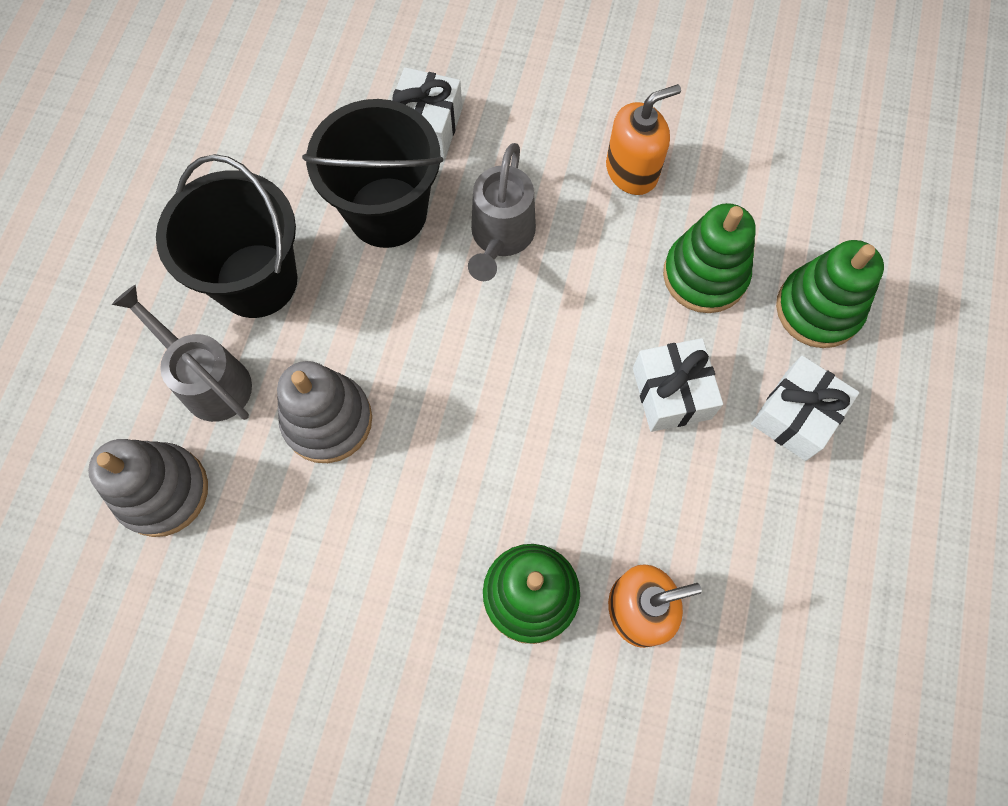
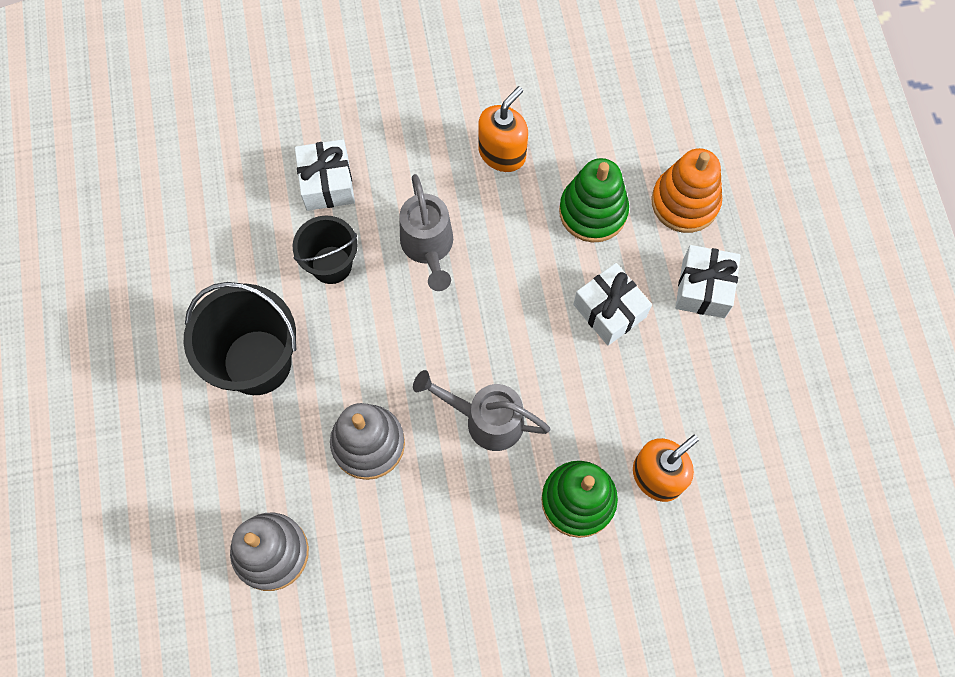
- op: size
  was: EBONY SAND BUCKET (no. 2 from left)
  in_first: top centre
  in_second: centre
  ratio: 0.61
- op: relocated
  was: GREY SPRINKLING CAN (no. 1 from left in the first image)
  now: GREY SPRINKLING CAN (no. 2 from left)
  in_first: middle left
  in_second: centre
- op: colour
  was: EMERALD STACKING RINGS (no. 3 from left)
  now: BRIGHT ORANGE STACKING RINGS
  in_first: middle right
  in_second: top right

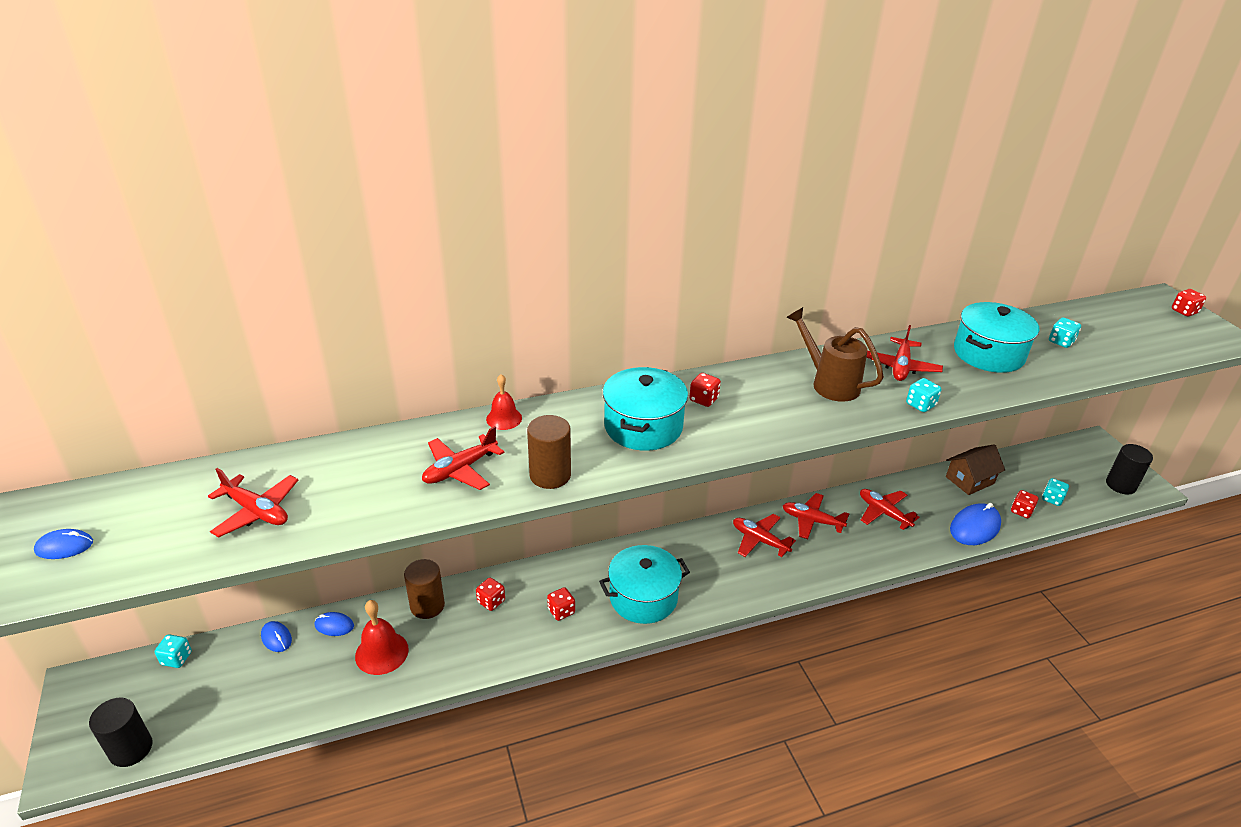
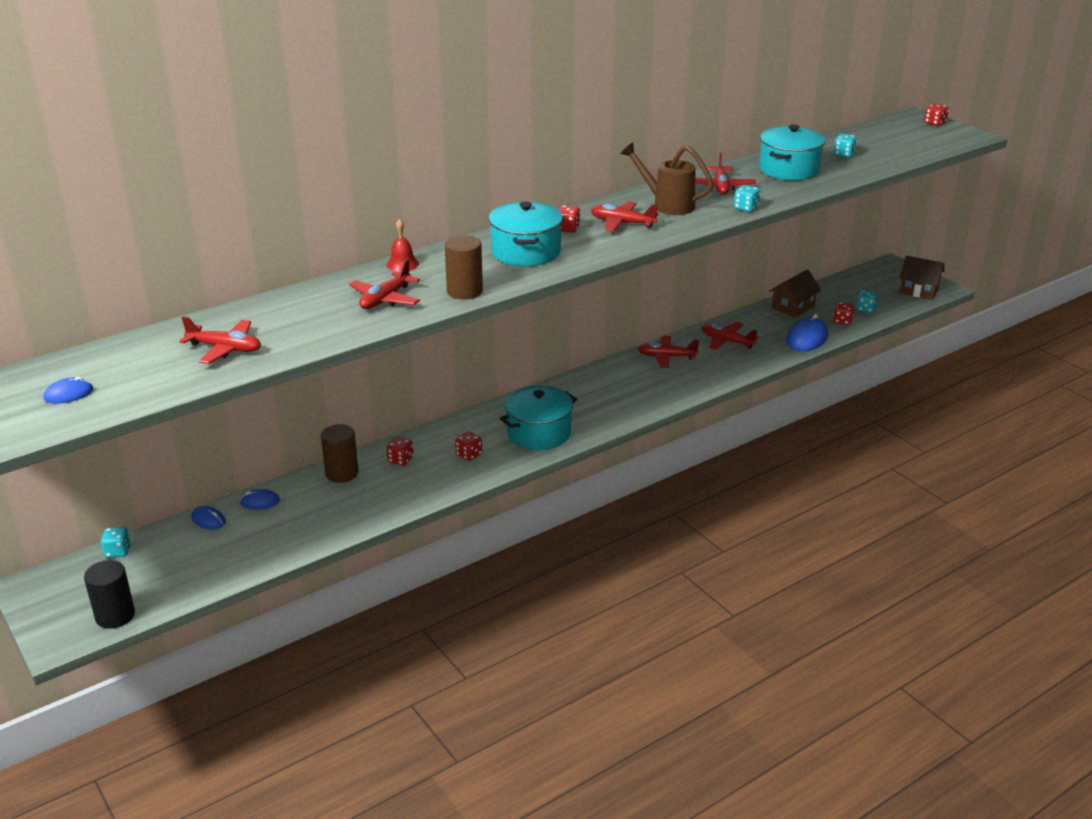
- op: relocated
  was: SCARLET PLANE (no. 3 from left)
  in_first: centre
  in_second: top centre
- op: exchanged
  was: EBONY CYLINDER SHAPE (no. 2 from left)
  now: RUSSET TOY HOUSE (no. 2 from left)
  in_first: middle right
  in_second: middle right
- op: missing
  was: SCARLET BELL (no. 1 from left)
  in_first: bottom left

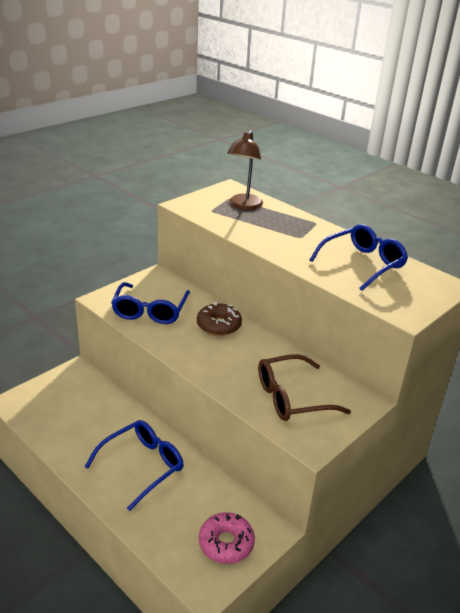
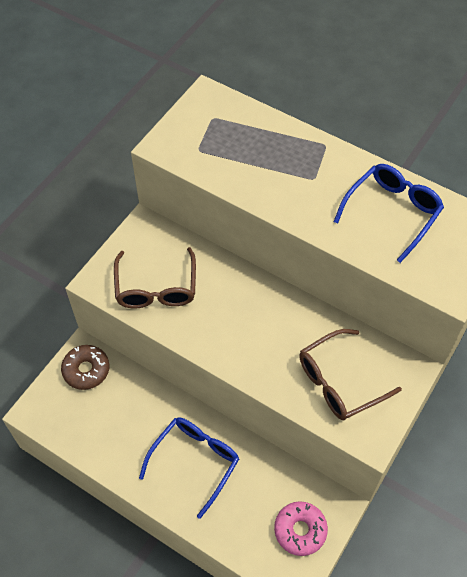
- op: relocated
  was: RUSSET DOUGHNUT
  in_first: centre
  in_second: middle left
- op: colour
  was: COBALT EYEGLASSES (no. 2 from left)
  now: RUSSET EYEGLASSES (no. 1 from left)
  in_first: middle left
  in_second: middle left
- op: missing
  was: RUSSET READING LAMP
  in_first: top centre

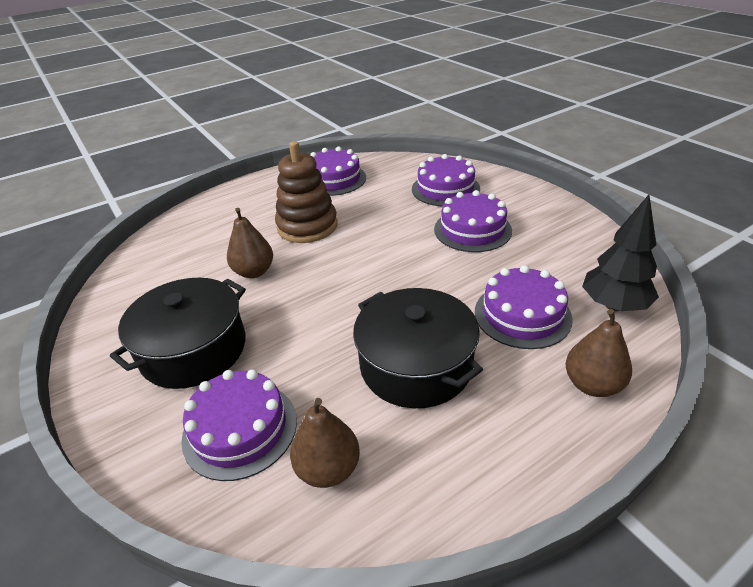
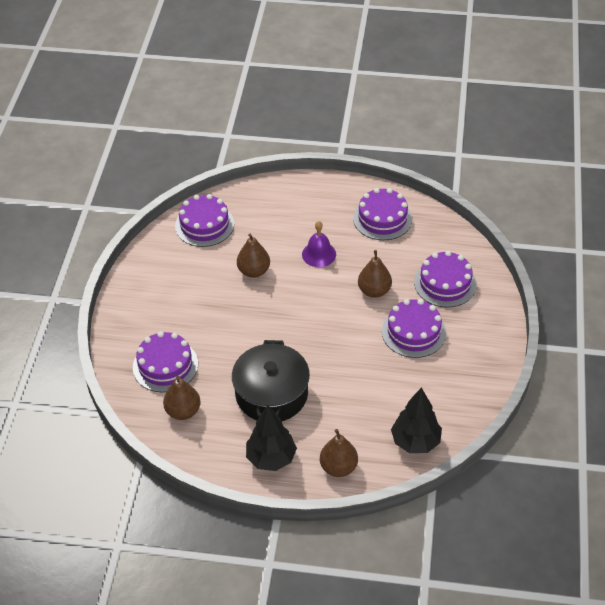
- op: relocated
  was: VIOLET CAKE (no. 5 from left in the first image)
  now: VIOLET CAKE (no. 2 from left)
  in_first: middle right
  in_second: centre
- op: appeared
  now: EBONY TREE (no. 1 from left)
  in_second: bottom centre
- op: exchanged
  was: RUSSET STACKING RINGS
  now: VIOLET BELL
  in_first: top centre
  in_second: centre
- op: appeared
  now: RUSSET TOY PEAR (no. 4 from left)
  in_second: centre
- op: missing
  was: EBONY COOKING POT (no. 1 from left)
  in_first: middle left

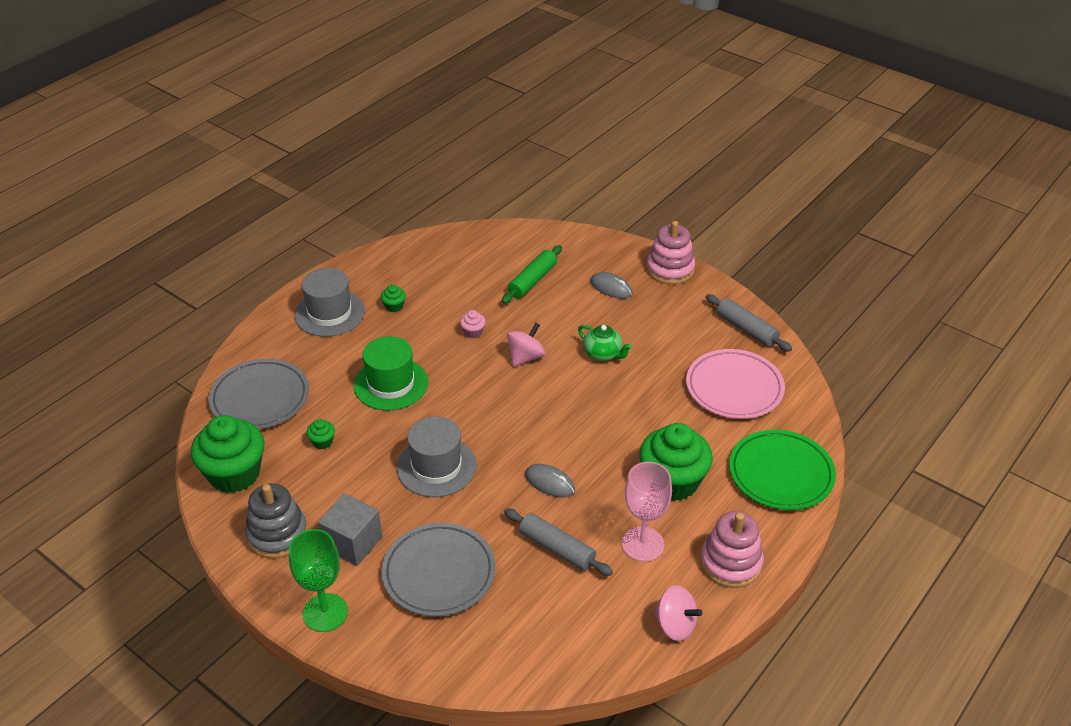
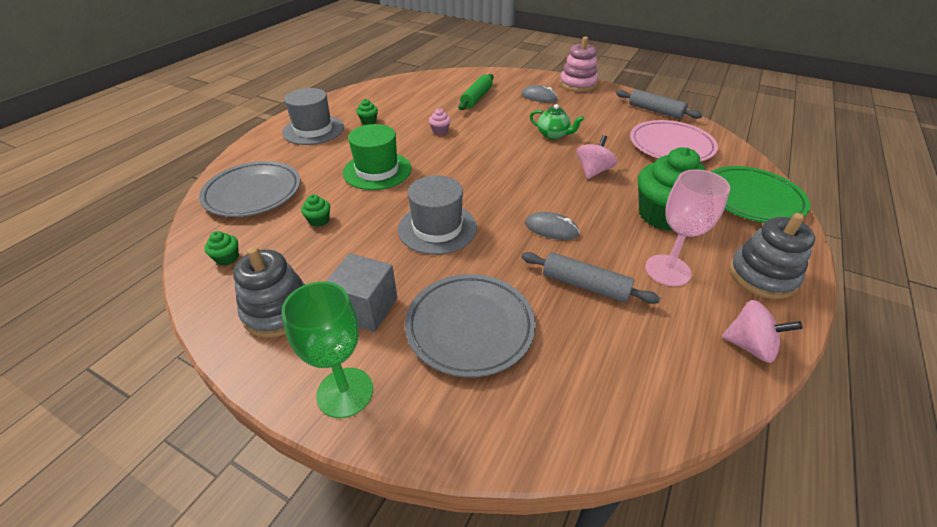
- op: size
  was: EMERALD MUFFIN (no. 1 from left)
  in_first: middle left
  in_second: middle left
  ratio: 0.41
- op: relocated
  was: ROSY SPINNING TOP (no. 1 from left)
  in_first: centre
  in_second: top centre
- op: colour
  was: ROSY STACKING RINGS (no. 2 from left)
  now: GREY STACKING RINGS (no. 2 from left)
  in_first: bottom right
  in_second: middle right

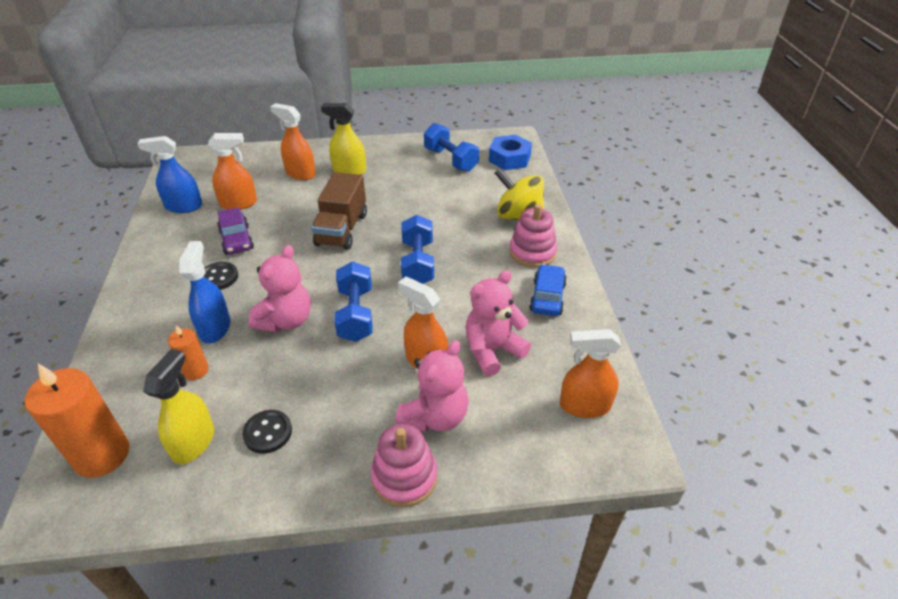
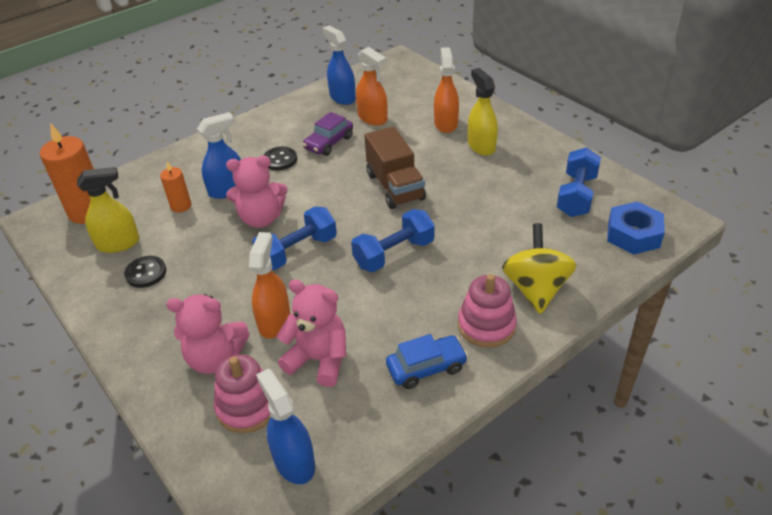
- op: relocated
  was: ROSY STACKING RINGS (no. 1 from left)
  in_first: bottom centre
  in_second: bottom left
- op: colour
  was: BRIGHT ORANGE SPRAY CLEANER (no. 4 from left)
  now: COBALT SPRAY CLEANER (no. 2 from left)
  in_first: centre
  in_second: bottom centre
- op: spun
  was: RUSSET TRUCK
  in_first: centre
  in_second: top centre
  clockwise: -90

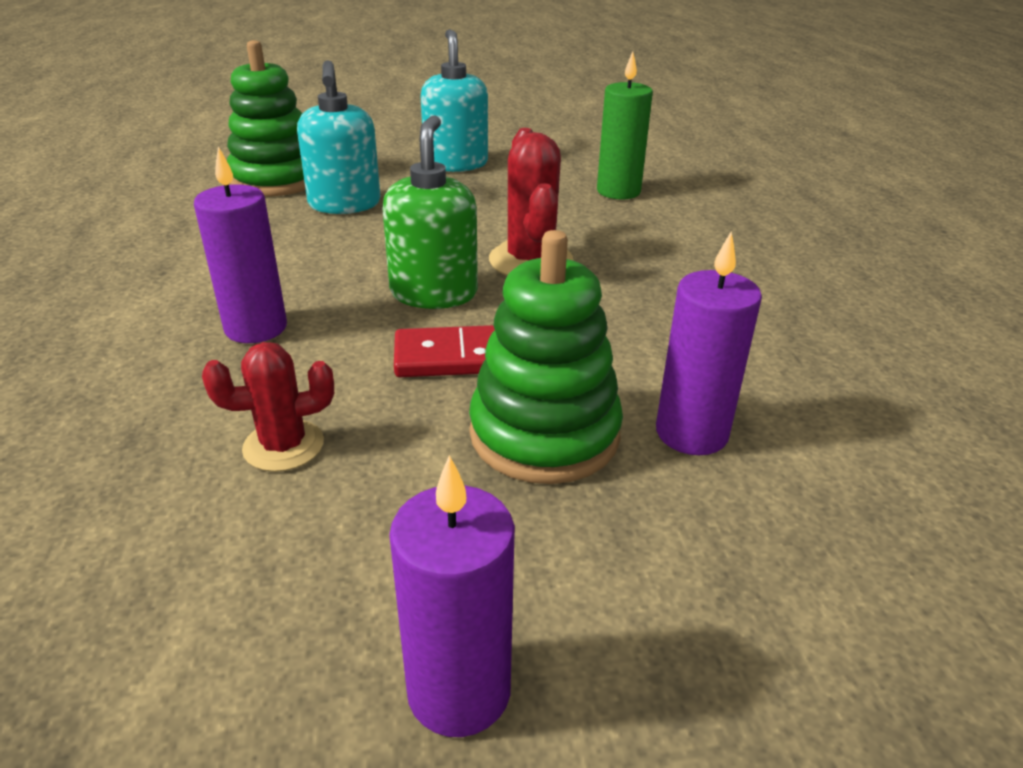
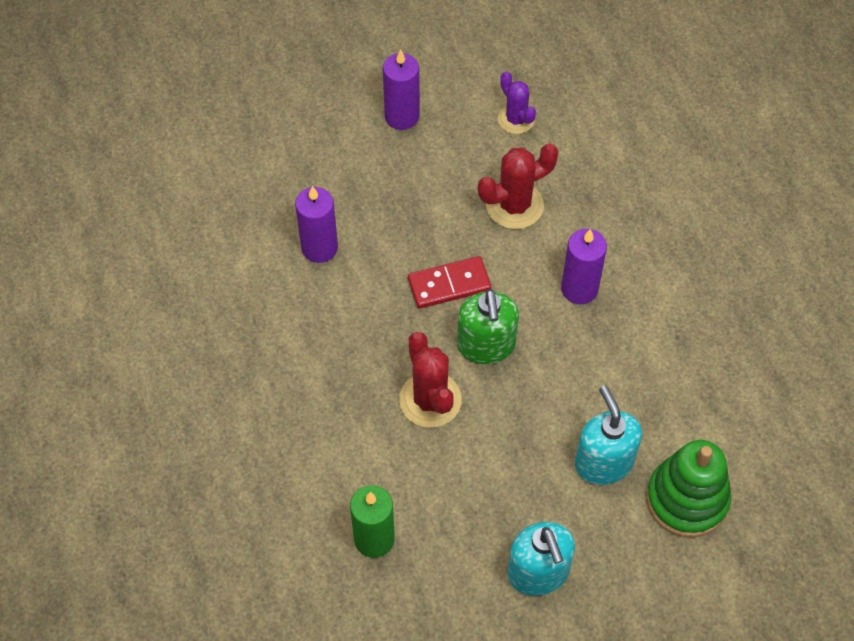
- op: size
  was: SCARLET SAGUARO CACTUS (no. 1 from left in the first image)
  in_first: middle left
  in_second: top centre
  ratio: 1.52
- op: appeared
  now: VIOLET SAGUARO CACTUS
  in_second: top centre
- op: missing
  was: EMERALD STACKING RINGS (no. 2 from left)
  in_first: centre

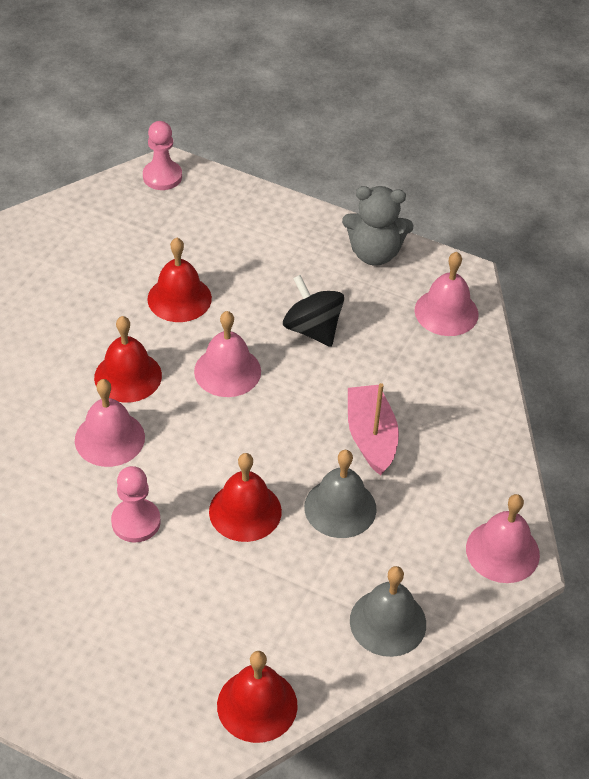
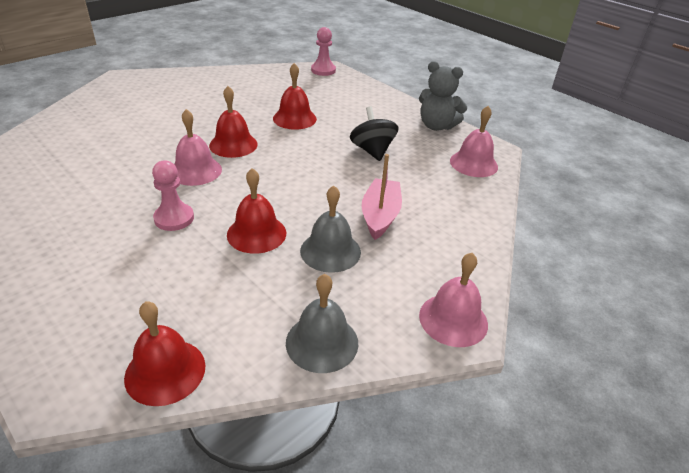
- op: missing
  was: ROSY BELL (no. 2 from left)
  in_first: centre

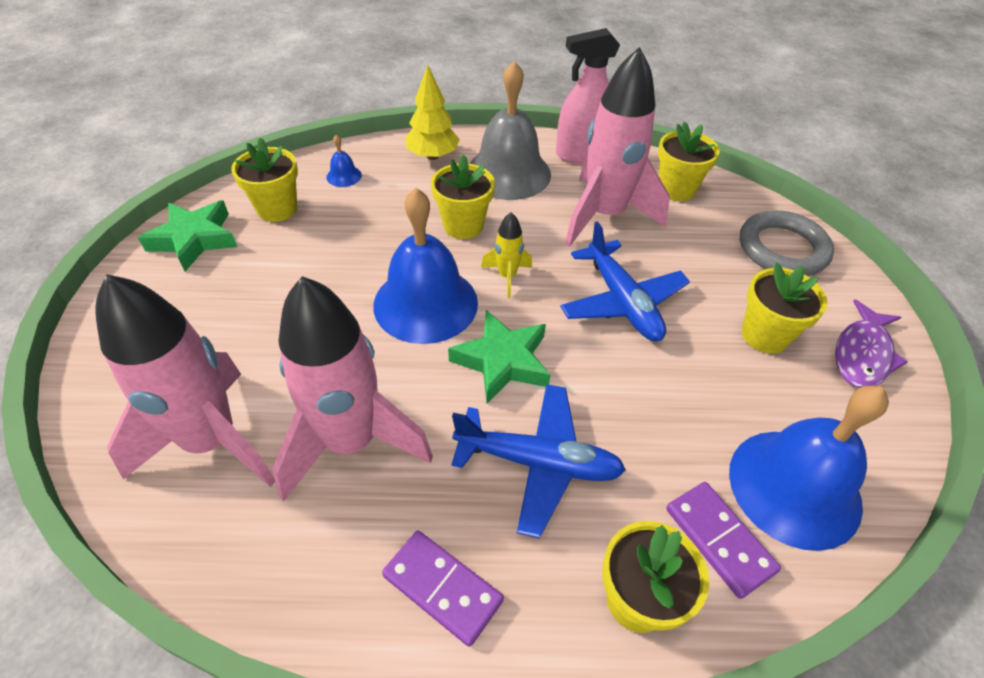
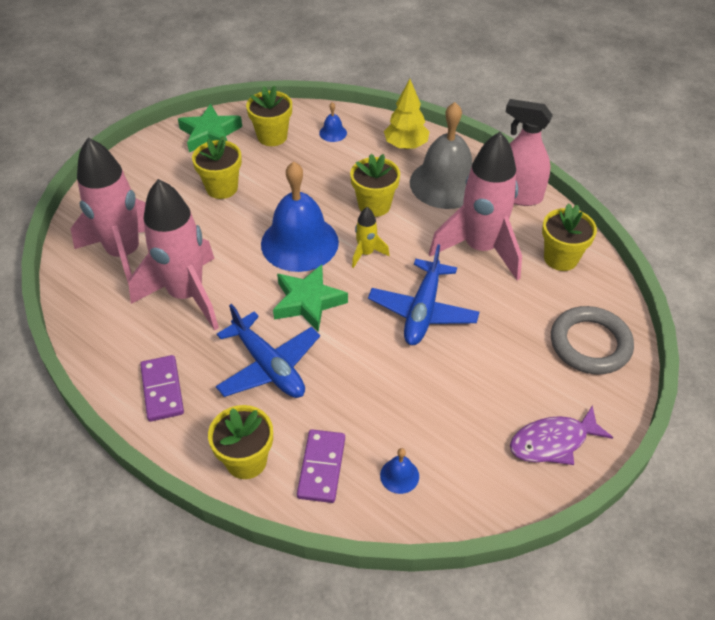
- op: relocated
  was: YELLOW PLANT POT (no. 5 from left in the first image)
  now: YELLOW PLANT POT (no. 1 from left)
  in_first: middle right
  in_second: top left
- op: size
  was: COBALT BELL (no. 3 from left)
  in_first: bottom right
  in_second: bottom centre
  ratio: 0.4

